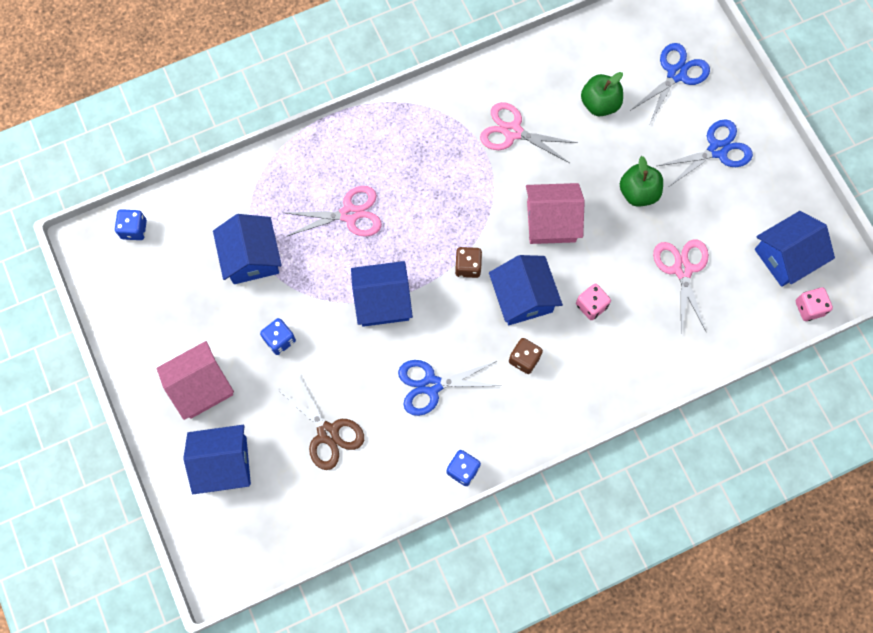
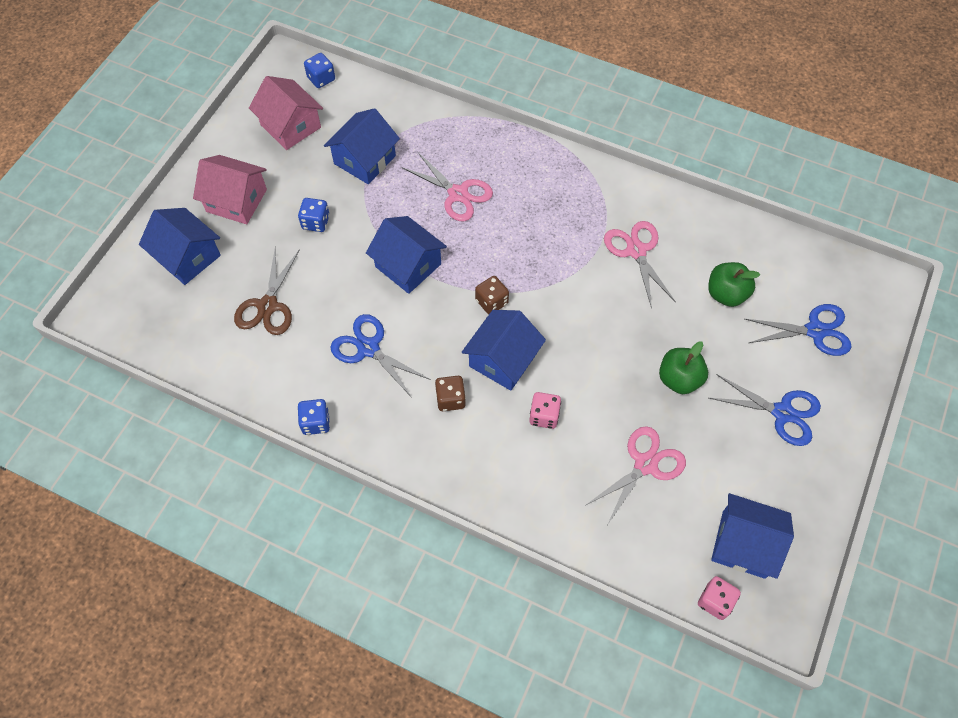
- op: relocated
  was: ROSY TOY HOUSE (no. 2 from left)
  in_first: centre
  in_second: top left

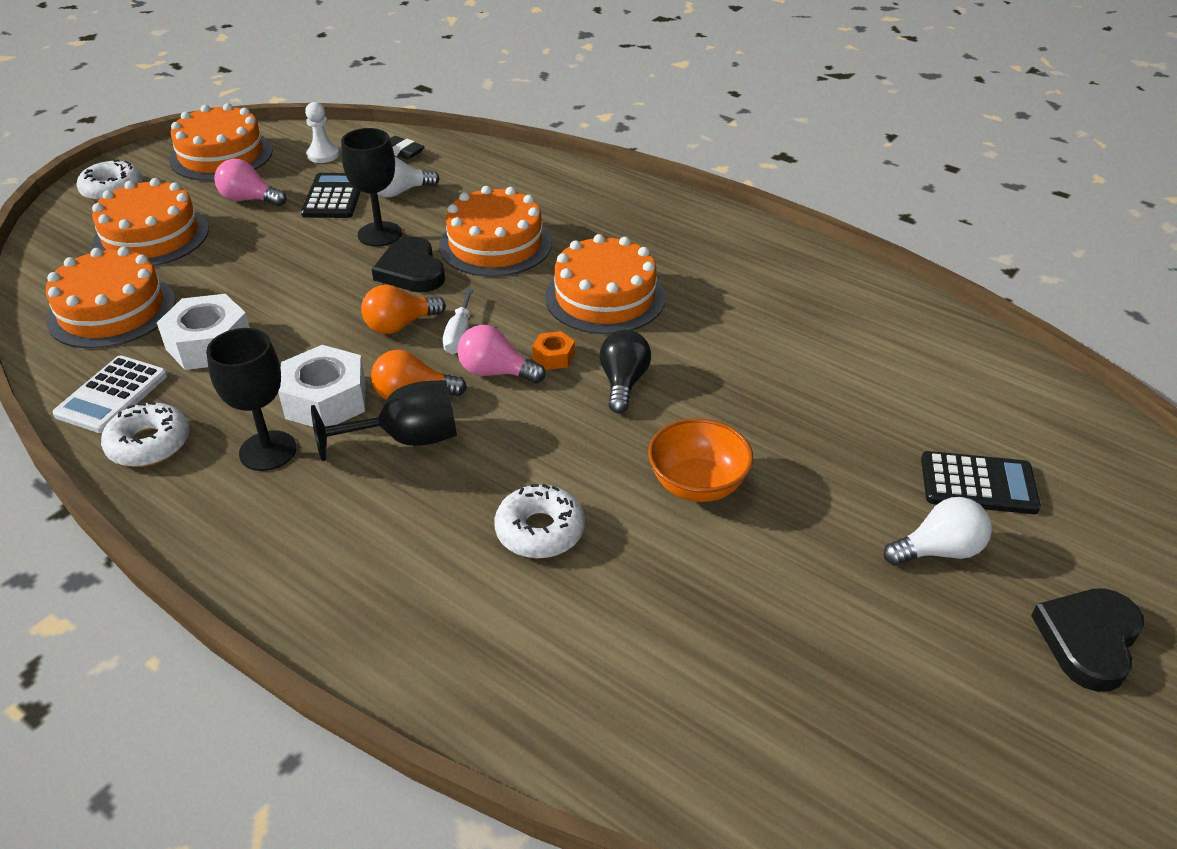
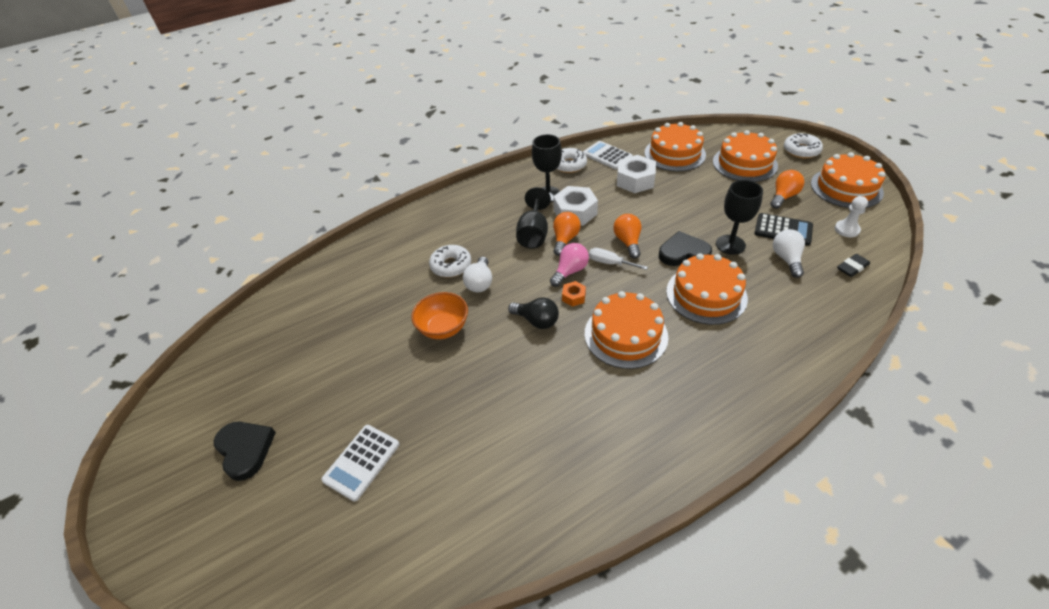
- op: colour
  was: EBONY POCKET CALCULATOR (no. 2 from left)
  now: WHITE POCKET CALCULATOR (no. 1 from left)
  in_first: middle right
  in_second: bottom centre
- op: relocated
  was: WHITE BULB (no. 2 from left in the first image)
  now: WHITE BULB (no. 1 from left)
  in_first: middle right
  in_second: centre
- op: colour
  was: ROSY BULB (no. 1 from left)
  now: BRIGHT ORANGE BULB (no. 3 from left)
  in_first: top left
  in_second: top right

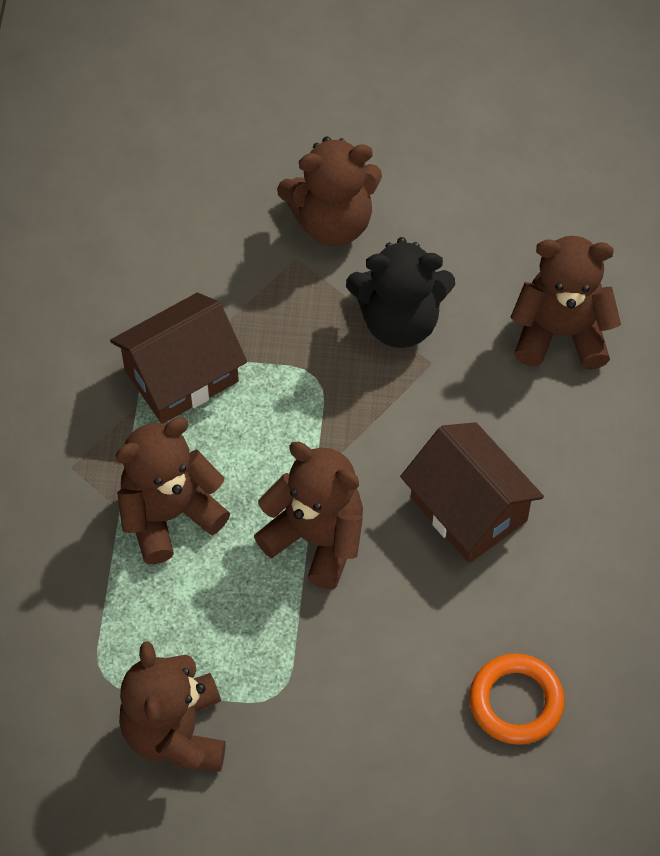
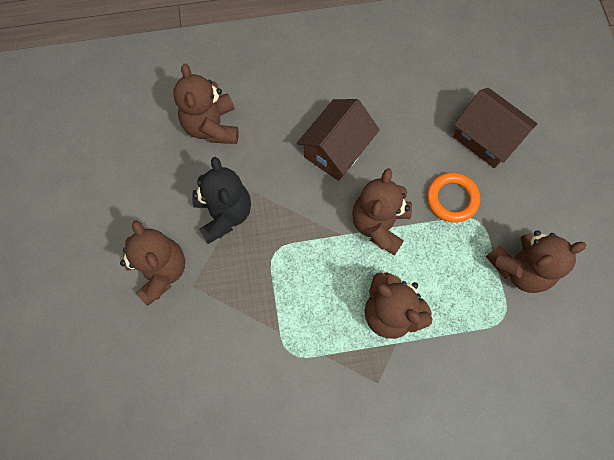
- op: relocated
  was: BRIGHT ORANGE RING
  in_first: bottom right
  in_second: middle right
- op: relocated
  was: RUSSET TOY HOUSE (no. 1 from left in the first image)
  now: RUSSET TOY HOUSE (no. 2 from left)
  in_first: middle left
  in_second: top right

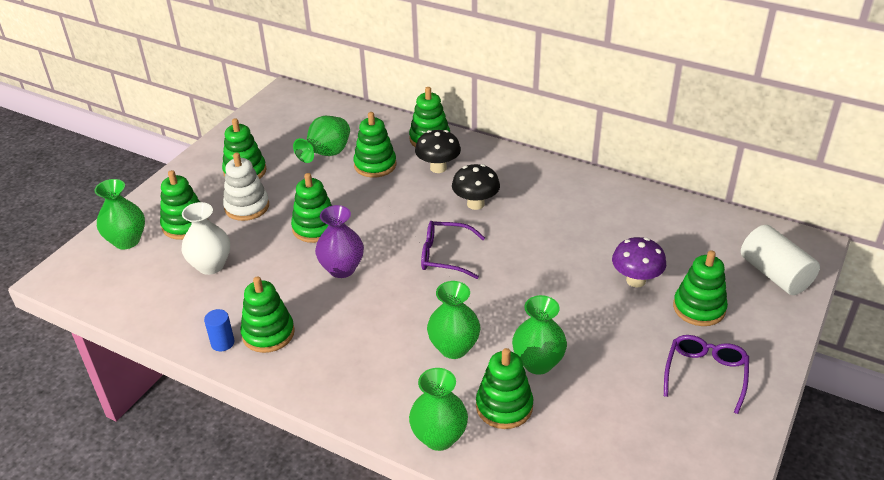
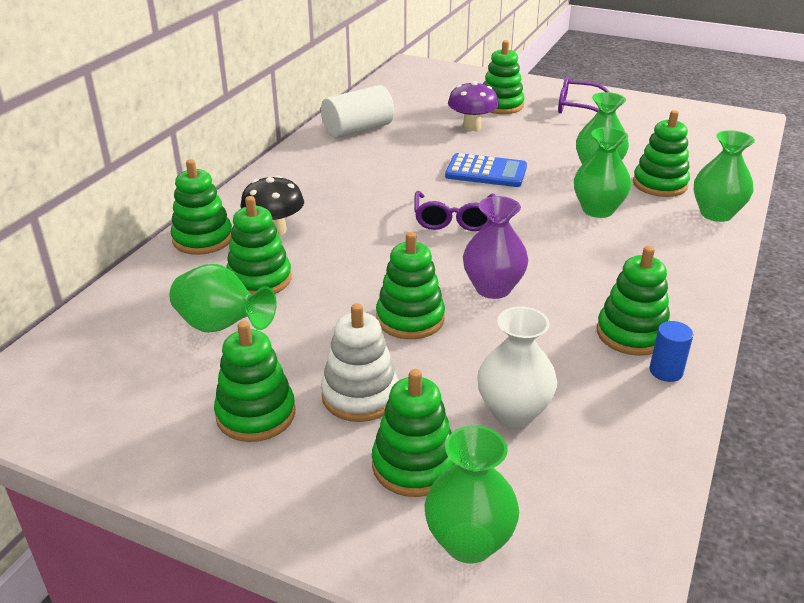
- op: relocated
  was: WHITE CYLINDER SHAPE
  in_first: middle right
  in_second: top centre
- op: appeared
  now: COBALT POCKET CALCULATOR
  in_second: top centre
- op: missing
  was: EBONY FUNGUS (no. 2 from left)
  in_first: centre

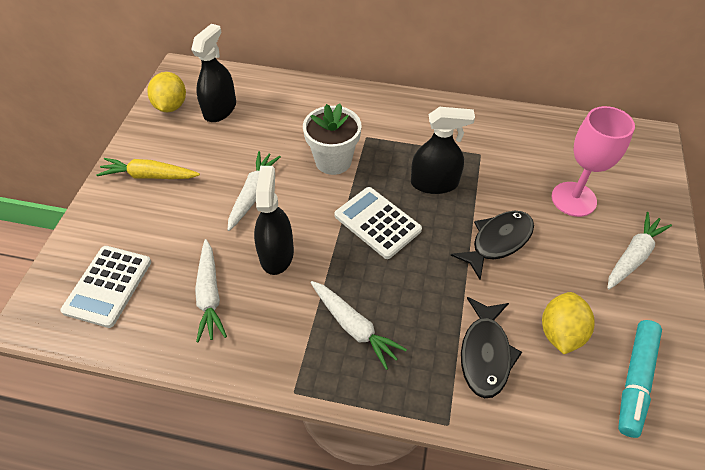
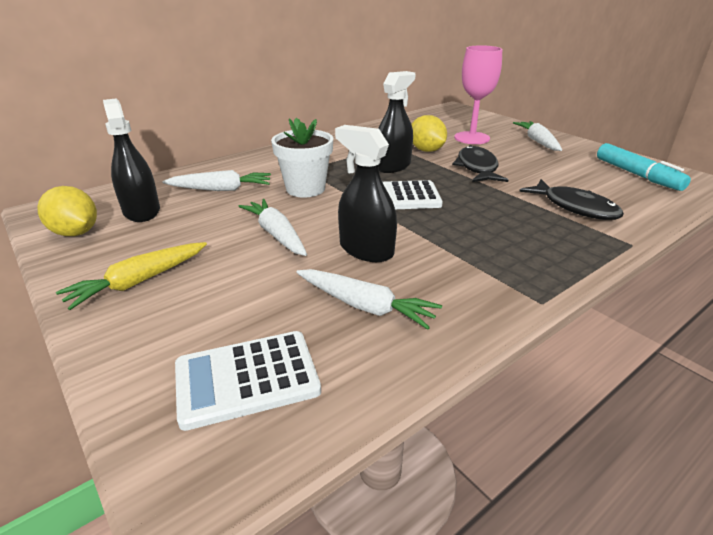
- op: relocated
  was: WHITE TOY CARROT (no. 3 from left in the first image)
  now: WHITE TOY CARROT (no. 1 from left)
  in_first: bottom centre
  in_second: middle left
- op: spun
  was: WHITE POCKET CALCULATOR (no. 1 from left)
  in_first: middle left
  in_second: bottom centre
  clockwise: 105
- op: relocated
  was: YELLOW CITRUS FRUIT (no. 2 from left)
  in_first: bottom right
  in_second: top centre

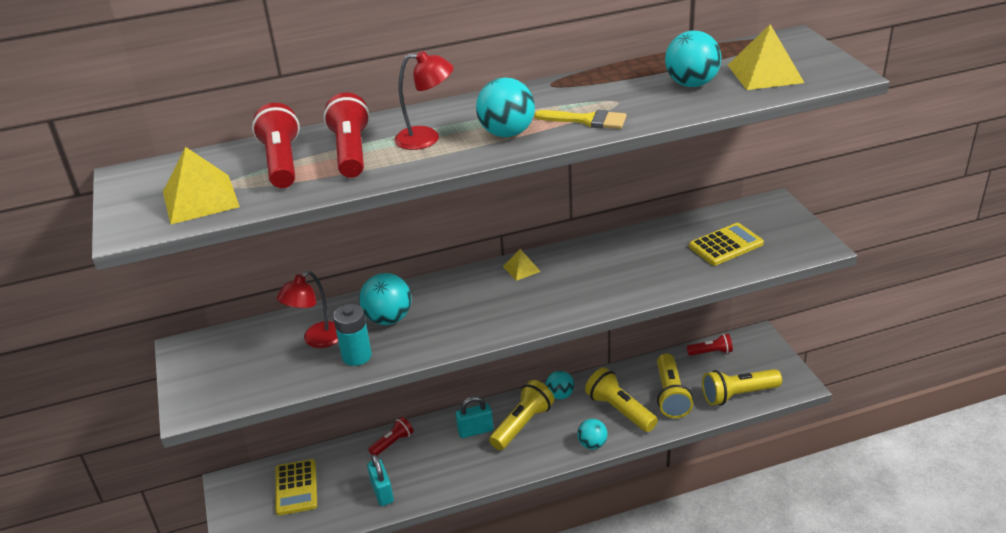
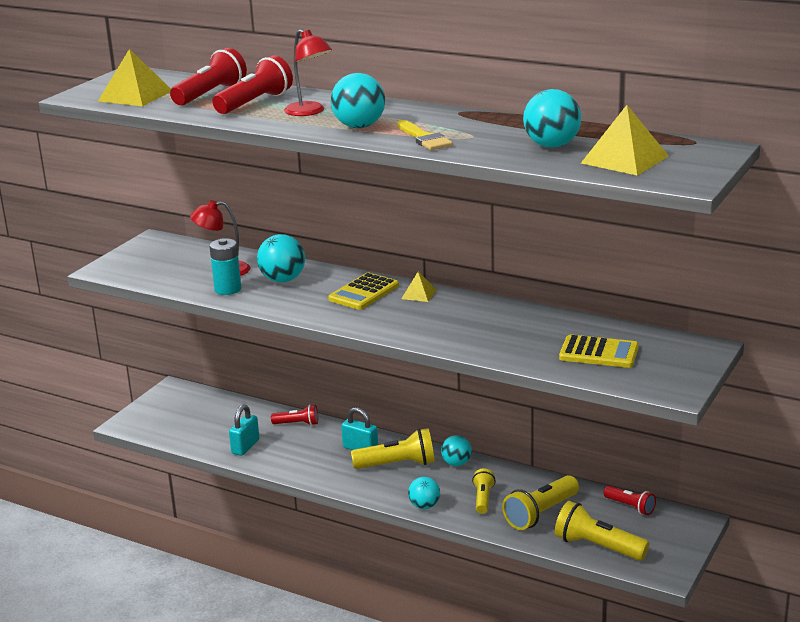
- op: relocated
  was: YELLOW POCKET CALCULATOR (no. 1 from left)
  in_first: bottom left
  in_second: centre
- op: size
  was: YELLOW TORCH (no. 2 from left)
  in_first: bottom centre
  in_second: bottom centre
  ratio: 0.6

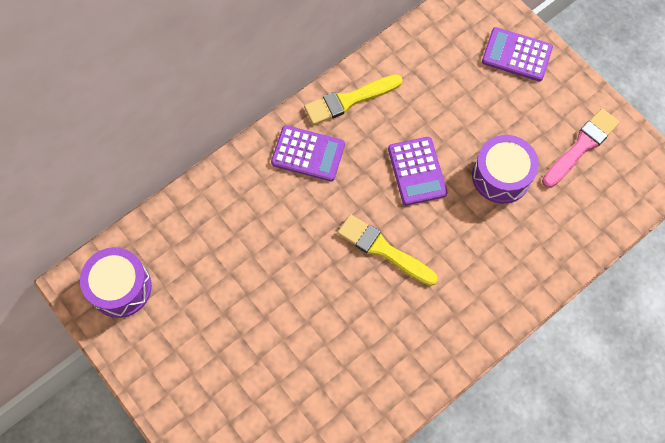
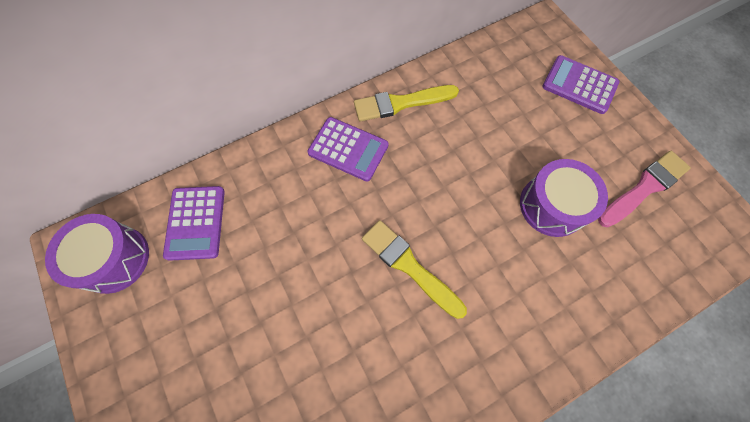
- op: relocated
  was: VIOLET POCKET CALCULATOR (no. 2 from left in the first image)
  now: VIOLET POCKET CALCULATOR (no. 1 from left)
  in_first: centre
  in_second: middle left

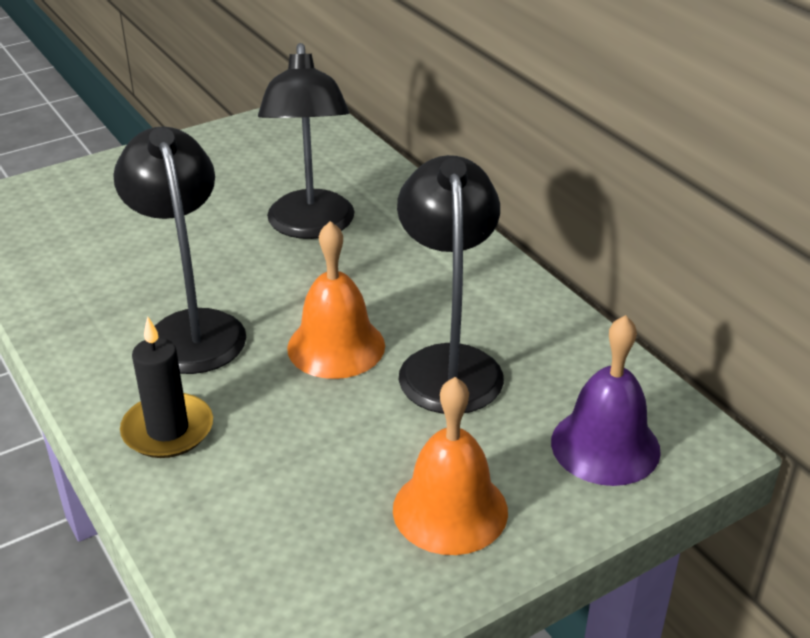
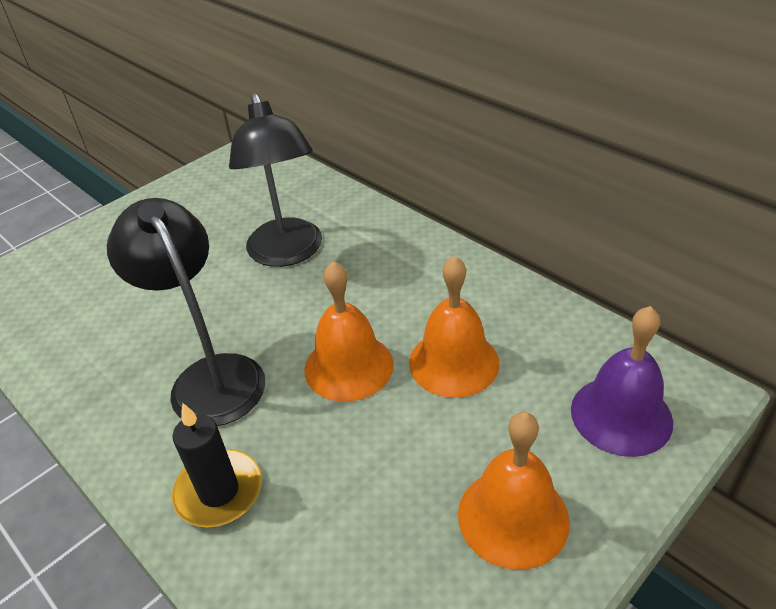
- op: exchanged
  was: EBONY READING LAMP (no. 3 from left)
  now: BRIGHT ORANGE BELL (no. 2 from left)
  in_first: centre
  in_second: centre

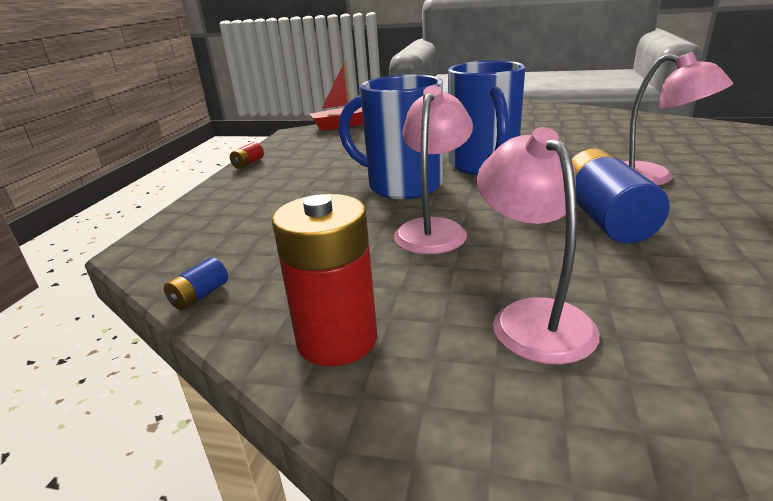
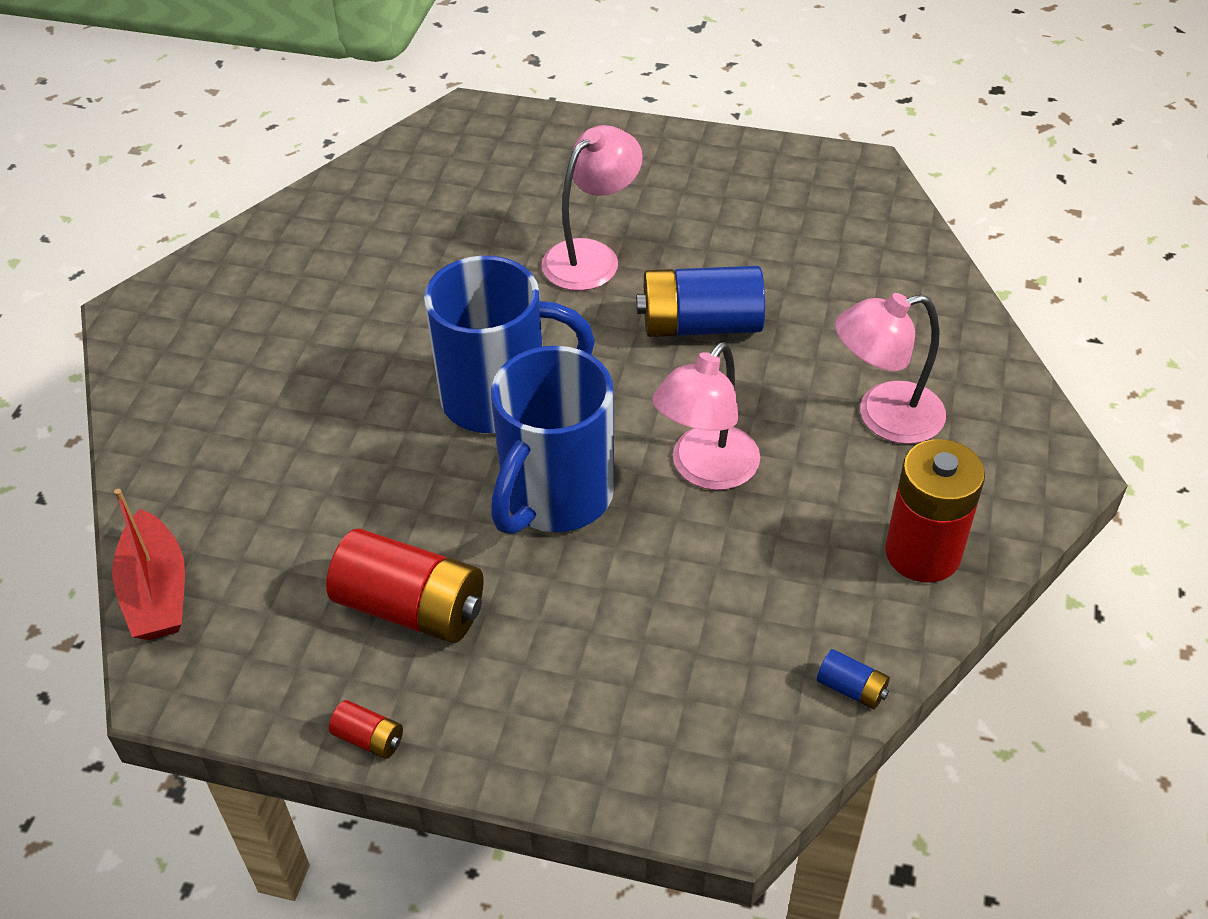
- op: appeared
  now: SCARLET POWER CELL (no. 2 from left)
  in_second: centre
- op: spun
  was: ROSY READING LAMP (no. 1 from left in the first image)
  in_first: centre
  in_second: centre
  clockwise: -75

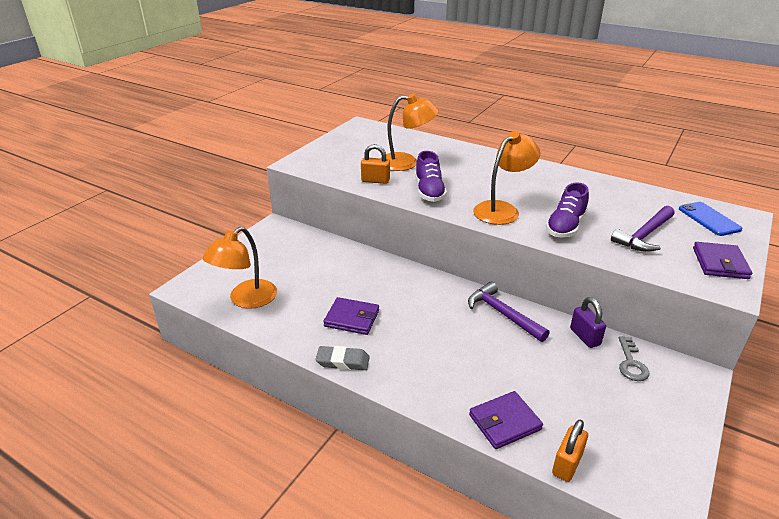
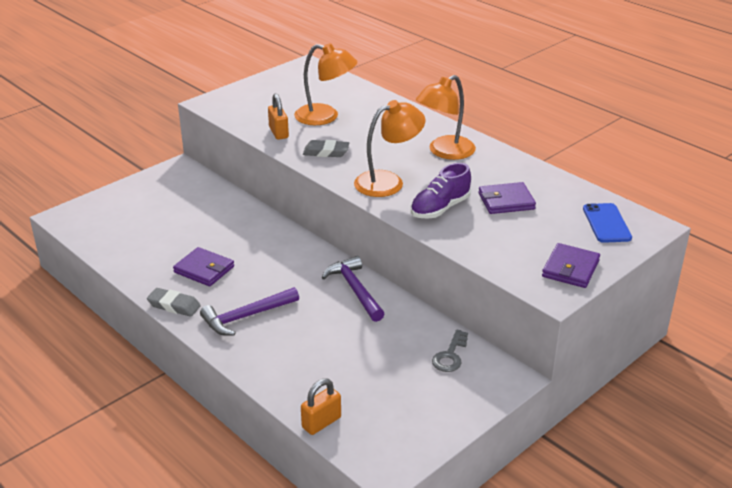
- op: relocated
  was: VIOLET CARPENTER'S HAMMER (no. 2 from left in the first image)
  now: VIOLET CARPENTER'S HAMMER (no. 1 from left)
  in_first: middle right
  in_second: centre
- op: spun
  was: BRIGHT ORANGE LOCK (no. 1 from left)
  in_first: top centre
  in_second: top centre
  clockwise: 45
- op: exchanged
  was: VIOLET LACE-UP SHOE (no. 1 from left)
  now: GREY GUM ERASER (no. 2 from left)
  in_first: centre
  in_second: top centre
- op: relocated
  was: BRIGHT ORANGE READING LAMP (no. 1 from left in the first image)
  now: BRIGHT ORANGE READING LAMP (no. 3 from left)
  in_first: middle left
  in_second: top centre
- op: relocated
  was: VIOLET BILLFOLD (no. 2 from left)
  in_first: bottom centre
  in_second: middle right
- op: missing
  was: VIOLET LOCK
  in_first: middle right

